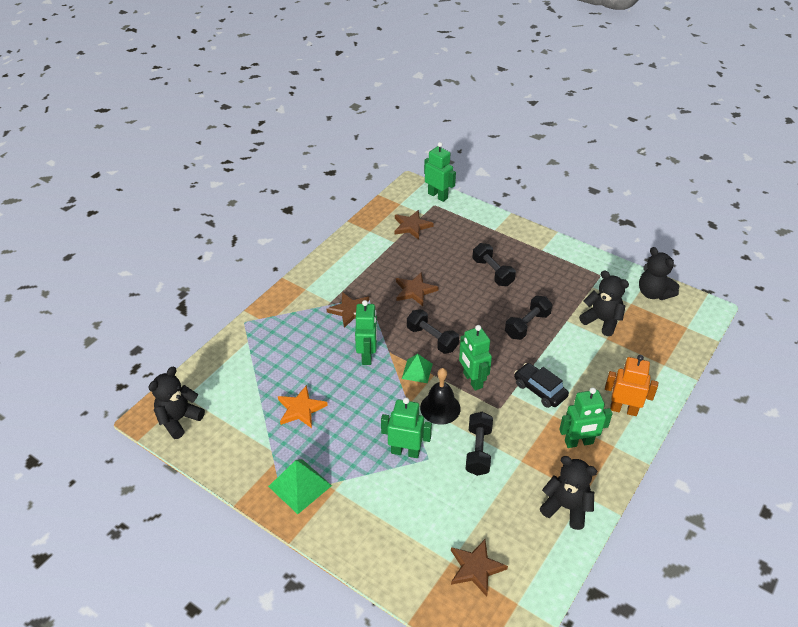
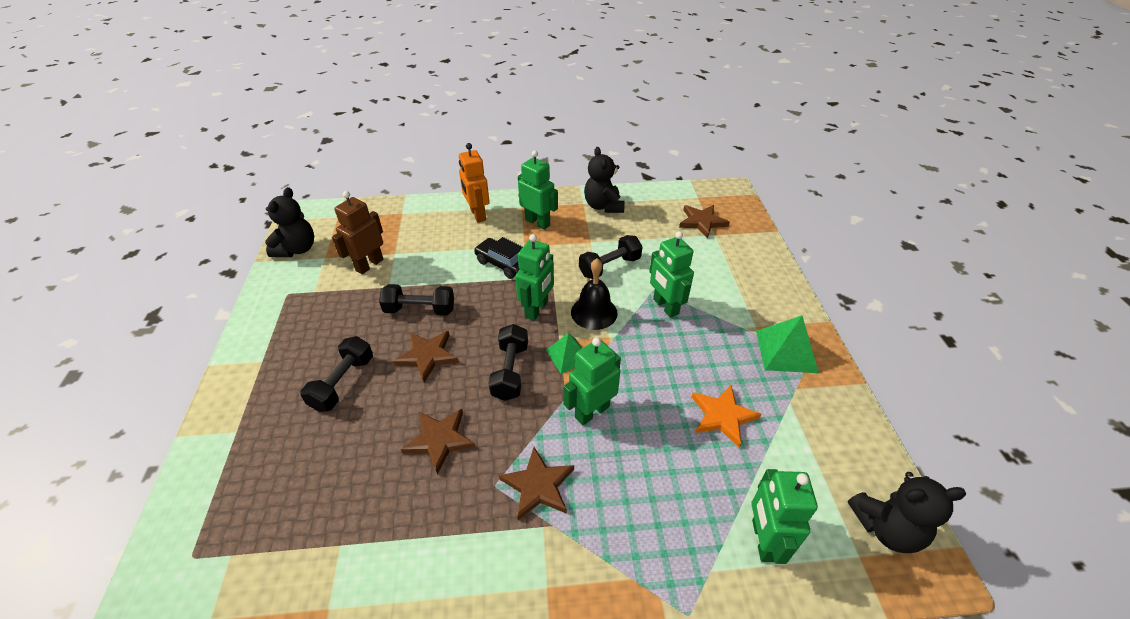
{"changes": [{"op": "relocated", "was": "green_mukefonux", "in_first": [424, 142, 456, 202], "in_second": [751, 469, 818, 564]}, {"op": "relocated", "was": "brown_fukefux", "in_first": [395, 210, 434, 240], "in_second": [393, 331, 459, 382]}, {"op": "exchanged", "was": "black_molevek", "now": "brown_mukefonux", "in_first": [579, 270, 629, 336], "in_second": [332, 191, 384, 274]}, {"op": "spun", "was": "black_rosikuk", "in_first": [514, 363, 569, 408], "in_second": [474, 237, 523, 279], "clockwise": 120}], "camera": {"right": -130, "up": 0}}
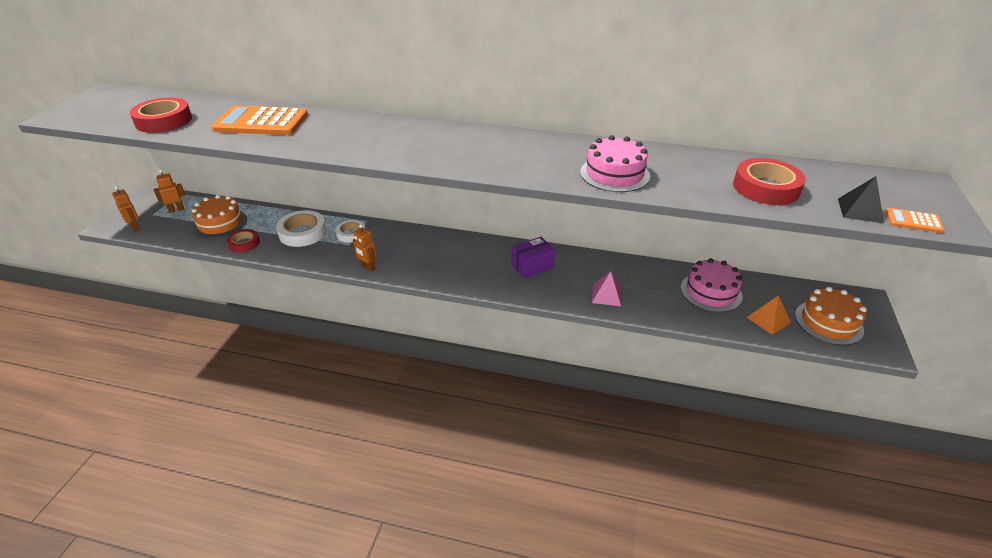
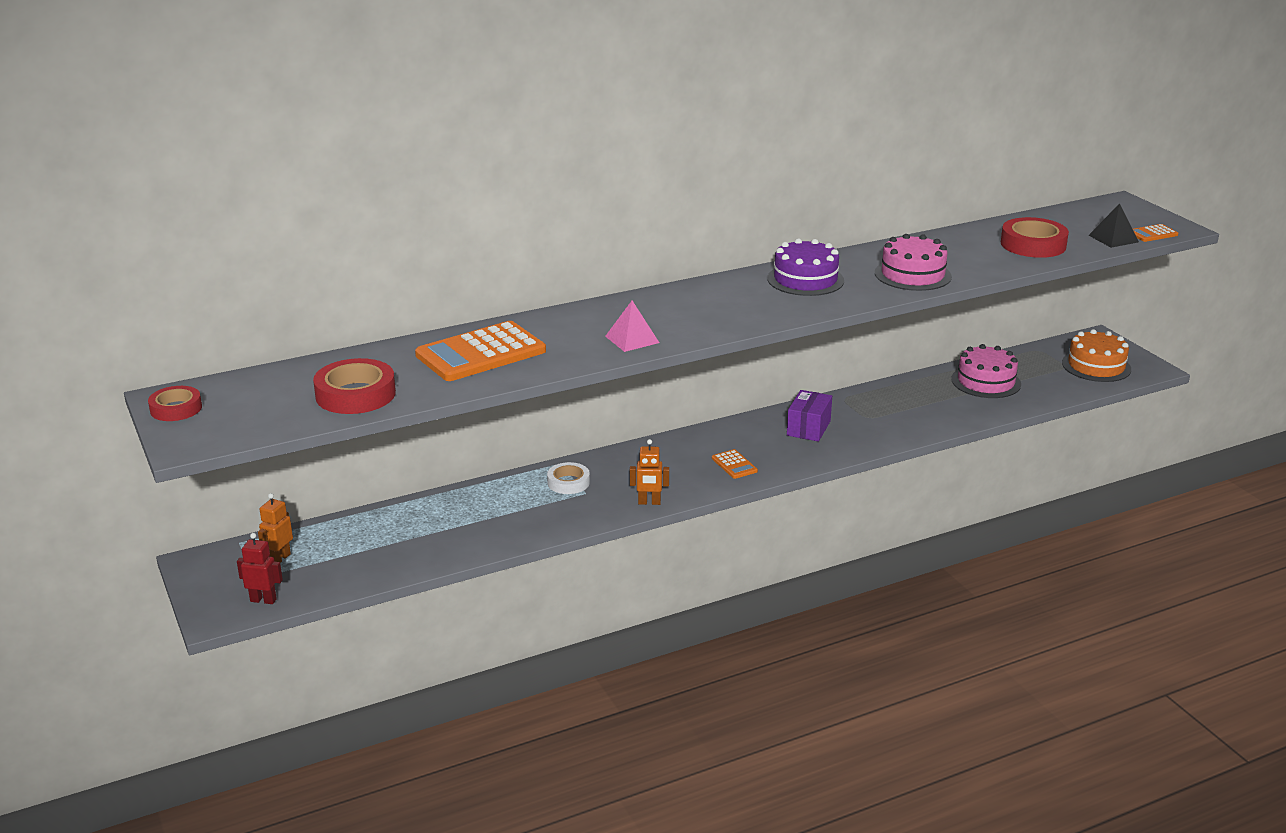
{"changes": [{"op": "colour", "was": "orange_mukefonux", "now": "red_mukefonux", "in_first": [112, 186, 140, 232], "in_second": [237, 533, 283, 604]}, {"op": "missing", "was": "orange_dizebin", "in_first": [192, 195, 247, 239]}, {"op": "missing", "was": "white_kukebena", "in_first": [276, 210, 326, 247]}, {"op": "relocated", "was": "red_kukebena", "in_first": [227, 229, 260, 253], "in_second": [148, 386, 202, 421]}, {"op": "relocated", "was": "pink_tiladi", "in_first": [592, 271, 622, 306], "in_second": [605, 301, 659, 352]}, {"op": "missing", "was": "orange_tiladi", "in_first": [746, 295, 791, 335]}, {"op": "appeared", "now": "purple_dizebin", "in_second": [767, 238, 844, 296]}, {"op": "appeared", "now": "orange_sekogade", "in_second": [712, 449, 758, 479]}], "camera": {"right": -40, "up": -10}}
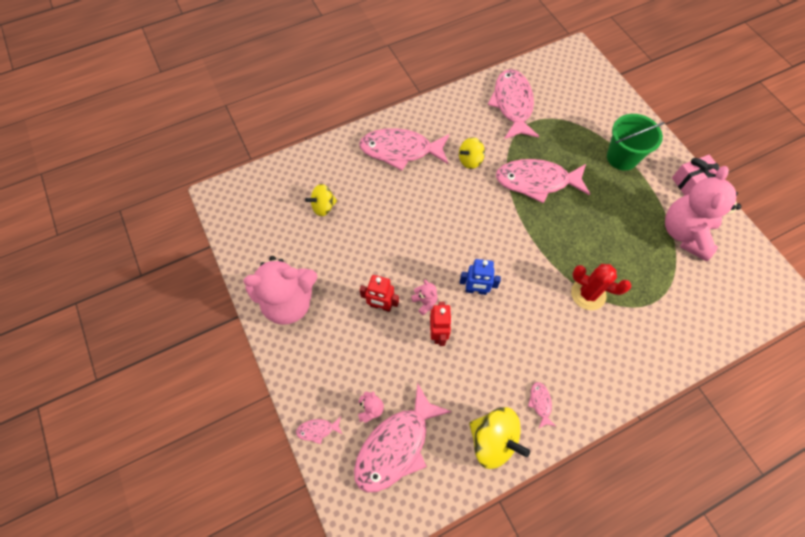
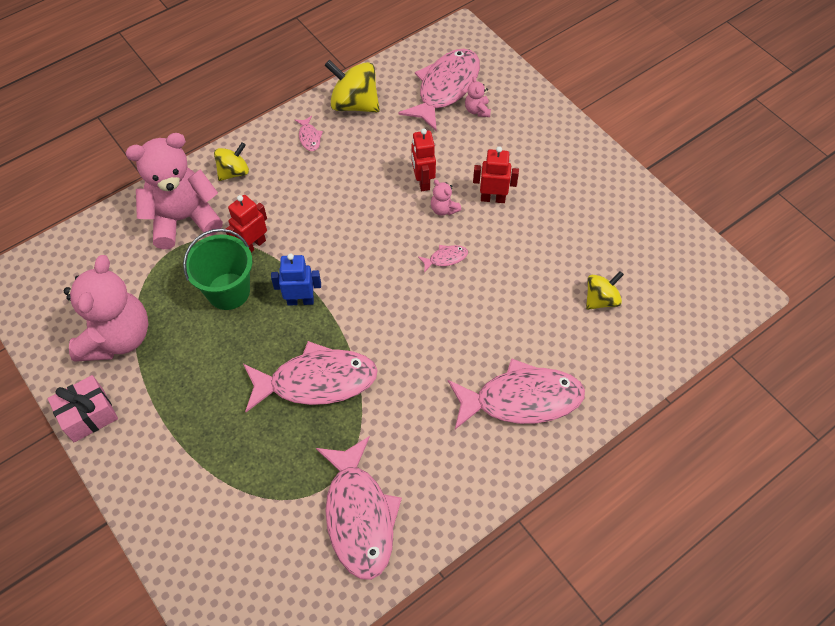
{"changes": [{"op": "relocated", "was": "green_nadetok", "in_first": [607, 114, 665, 171], "in_second": [183, 228, 252, 310]}, {"op": "relocated", "was": "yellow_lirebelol", "in_first": [459, 137, 485, 169], "in_second": [214, 143, 249, 181]}, {"op": "relocated", "was": "pink_molevek", "in_first": [243, 256, 318, 325], "in_second": [125, 133, 223, 249]}, {"op": "relocated", "was": "blue_mukefonux", "in_first": [460, 259, 501, 295], "in_second": [271, 253, 321, 306]}, {"op": "exchanged", "was": "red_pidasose", "now": "red_mukefonux", "in_first": [571, 264, 631, 310], "in_second": [226, 195, 267, 252]}, {"op": "relocated", "was": "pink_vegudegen", "in_first": [296, 417, 343, 445], "in_second": [418, 245, 468, 273]}], "camera": {"right": 170, "up": -5}}
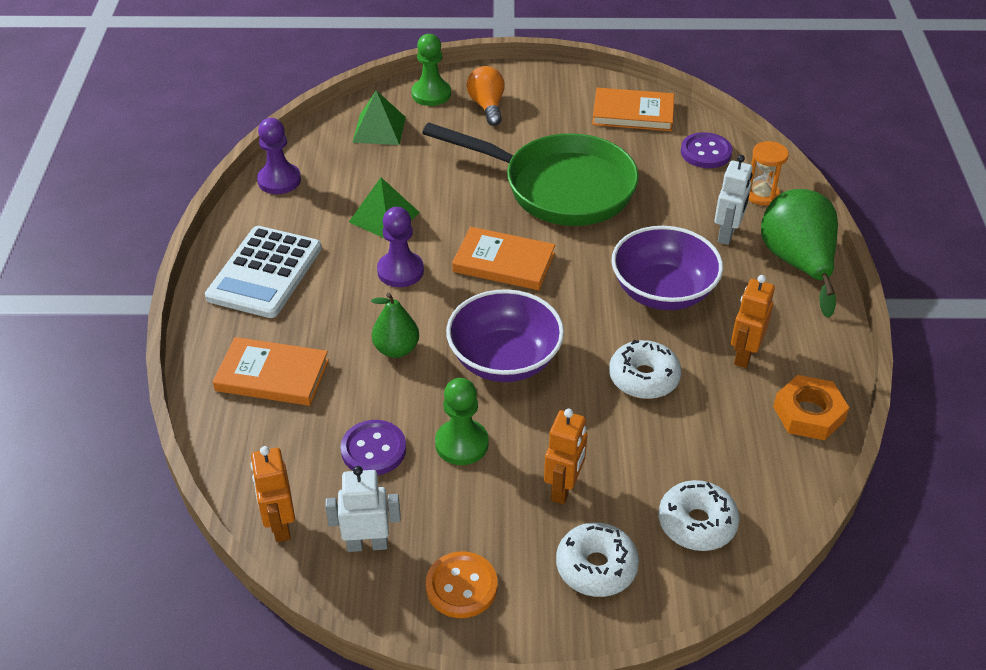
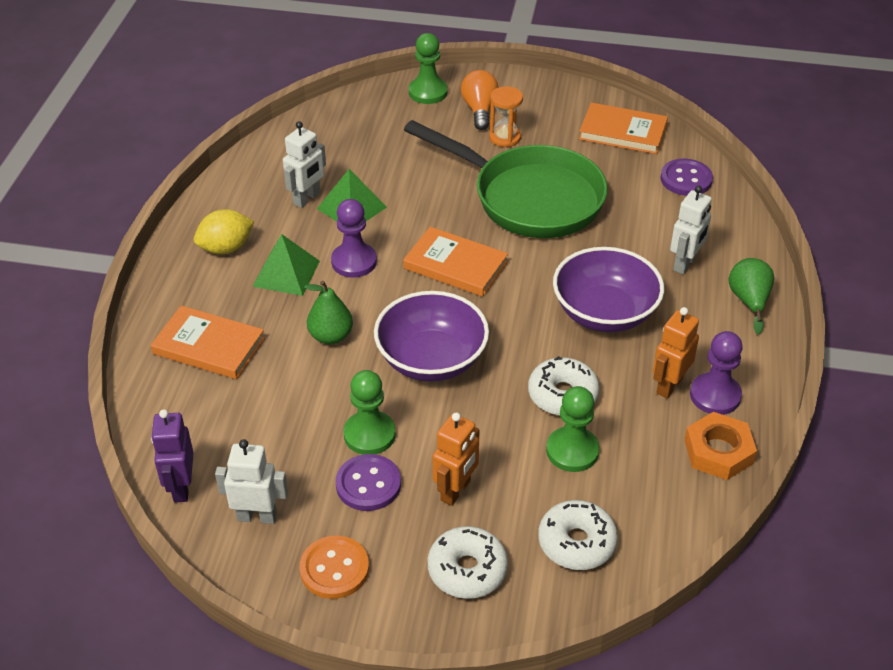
{"changes": [{"op": "relocated", "was": "green_tiladi", "in_first": [352, 90, 406, 145], "in_second": [252, 234, 320, 296]}, {"op": "relocated", "was": "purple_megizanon", "in_first": [257, 118, 301, 194], "in_second": [690, 331, 743, 415]}, {"op": "relocated", "was": "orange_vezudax", "in_first": [748, 141, 789, 206], "in_second": [489, 86, 523, 147]}, {"op": "size", "was": "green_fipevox", "in_first": [761, 189, 838, 318], "in_second": [728, 258, 774, 335], "ratio": 0.58}, {"op": "exchanged", "was": "white_sekogade", "now": "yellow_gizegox", "in_first": [205, 226, 322, 318], "in_second": [194, 209, 254, 254]}, {"op": "relocated", "was": "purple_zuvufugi", "in_first": [340, 420, 406, 475], "in_second": [336, 454, 401, 511]}, {"op": "colour", "was": "orange_mukefonux", "now": "purple_mukefonux", "in_first": [251, 446, 295, 542], "in_second": [151, 409, 194, 502]}, {"op": "appeared", "now": "white_mukefonux", "in_second": [283, 121, 326, 208]}, {"op": "appeared", "now": "green_megizanon", "in_second": [546, 386, 599, 472]}], "camera": {"right": 10, "up": 0}}
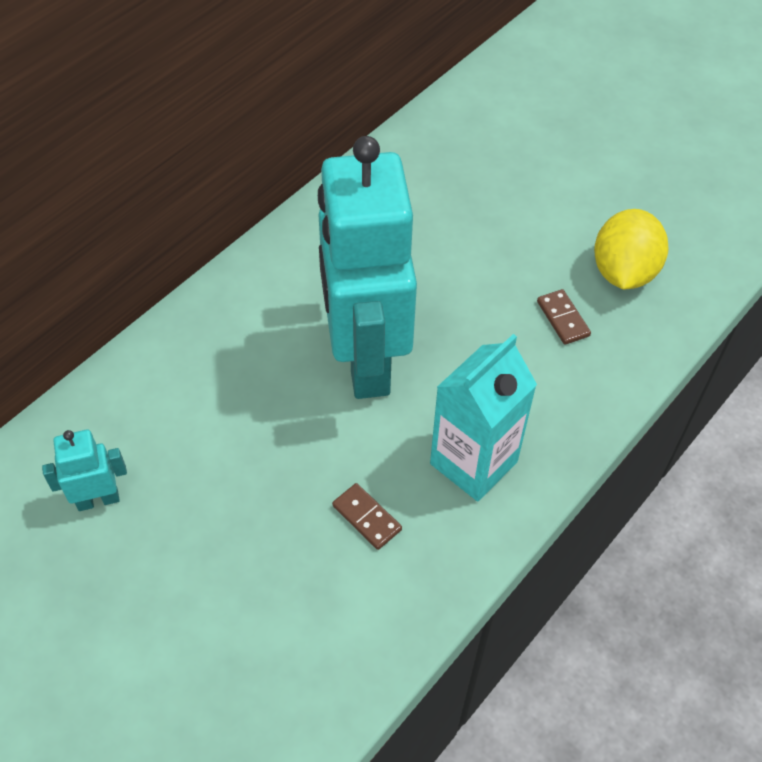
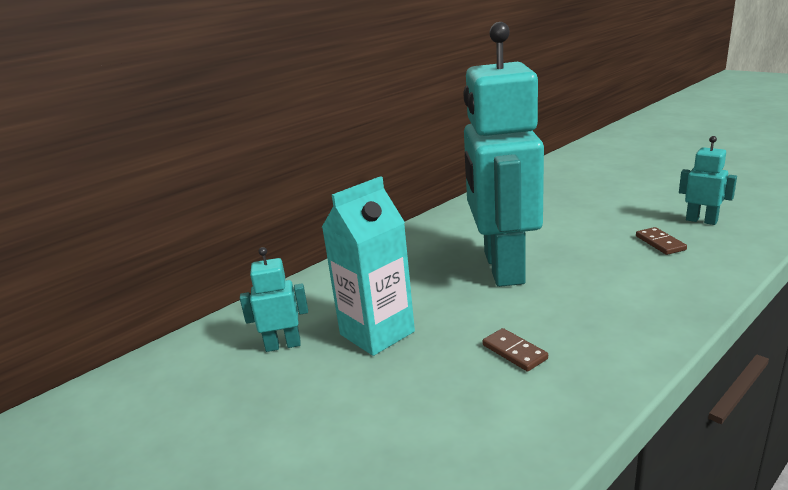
{"changes": [{"op": "exchanged", "was": "yellow_gizegox", "now": "turquoise_mukefonux", "in_first": [594, 209, 668, 290], "in_second": [679, 136, 737, 225]}, {"op": "relocated", "was": "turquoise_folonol", "in_first": [430, 334, 537, 501], "in_second": [322, 176, 415, 356]}], "camera": {"right": 10, "up": -30}}
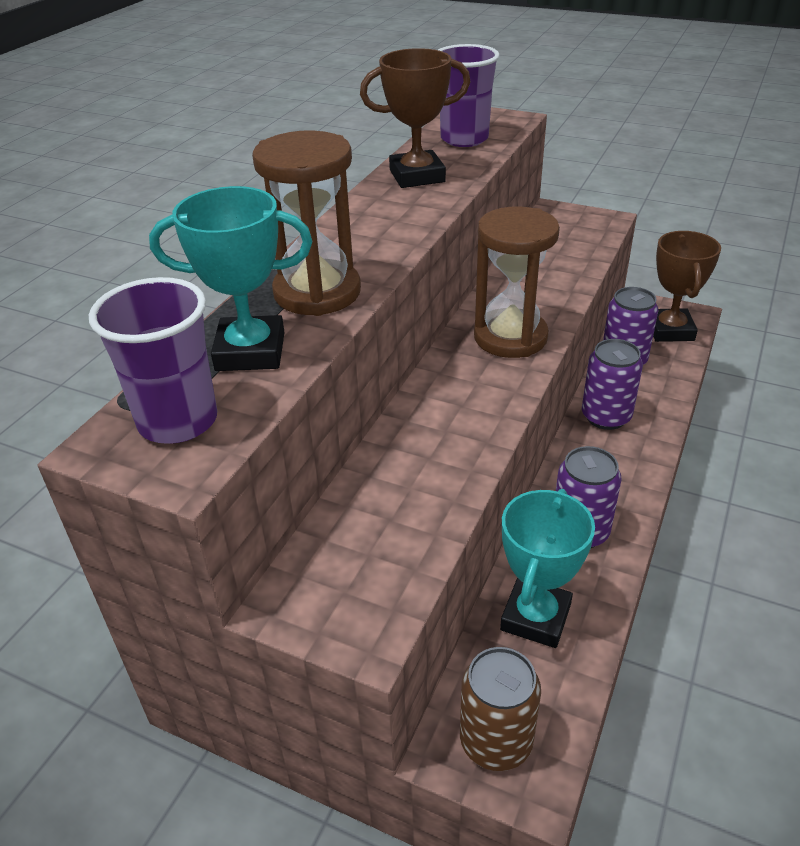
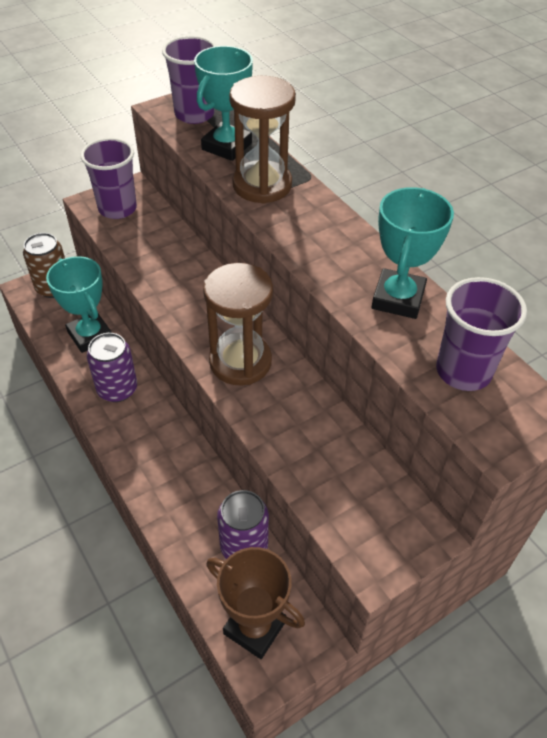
{"changes": [{"op": "colour", "was": "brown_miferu", "now": "turquoise_miferu", "in_first": [360, 48, 470, 188], "in_second": [372, 187, 454, 319]}, {"op": "missing", "was": "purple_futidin", "in_first": [582, 339, 643, 430]}, {"op": "appeared", "now": "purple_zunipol", "in_second": [81, 138, 137, 219]}], "camera": {"right": 120, "up": 10}}
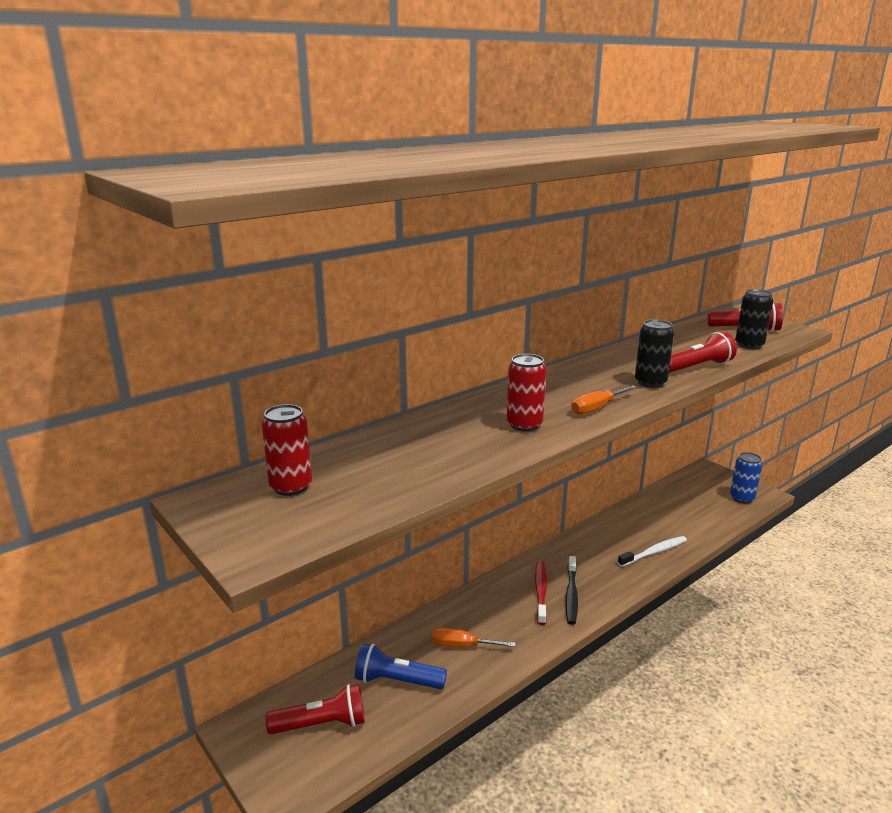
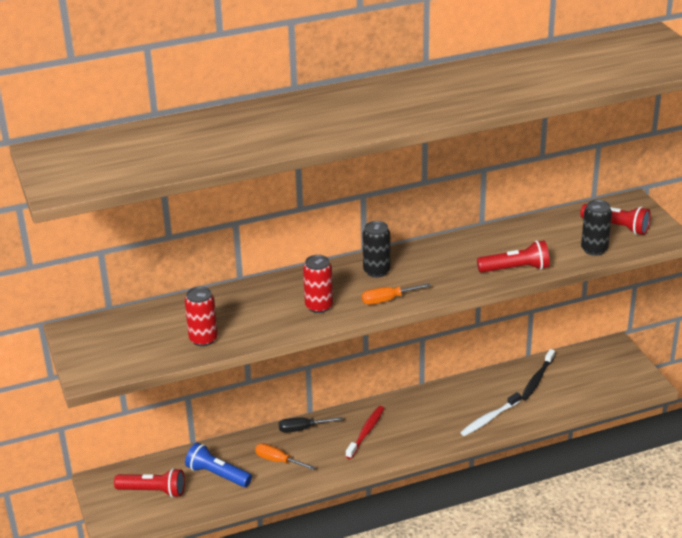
{"changes": [{"op": "relocated", "was": "black_futidin", "in_first": [635, 319, 674, 388], "in_second": [363, 221, 390, 278]}, {"op": "relocated", "was": "red_futidin", "in_first": [262, 404, 312, 496], "in_second": [185, 286, 218, 347]}, {"op": "missing", "was": "blue_futidin", "in_first": [730, 452, 762, 503]}, {"op": "spun", "was": "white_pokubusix", "in_first": [618, 536, 687, 567], "in_second": [460, 392, 521, 436], "clockwise": 150}, {"op": "relocated", "was": "black_pokubusix", "in_first": [565, 556, 578, 625], "in_second": [521, 349, 555, 401]}, {"op": "appeared", "now": "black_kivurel", "in_second": [279, 417, 343, 433]}], "camera": {"right": 20, "up": 10}}
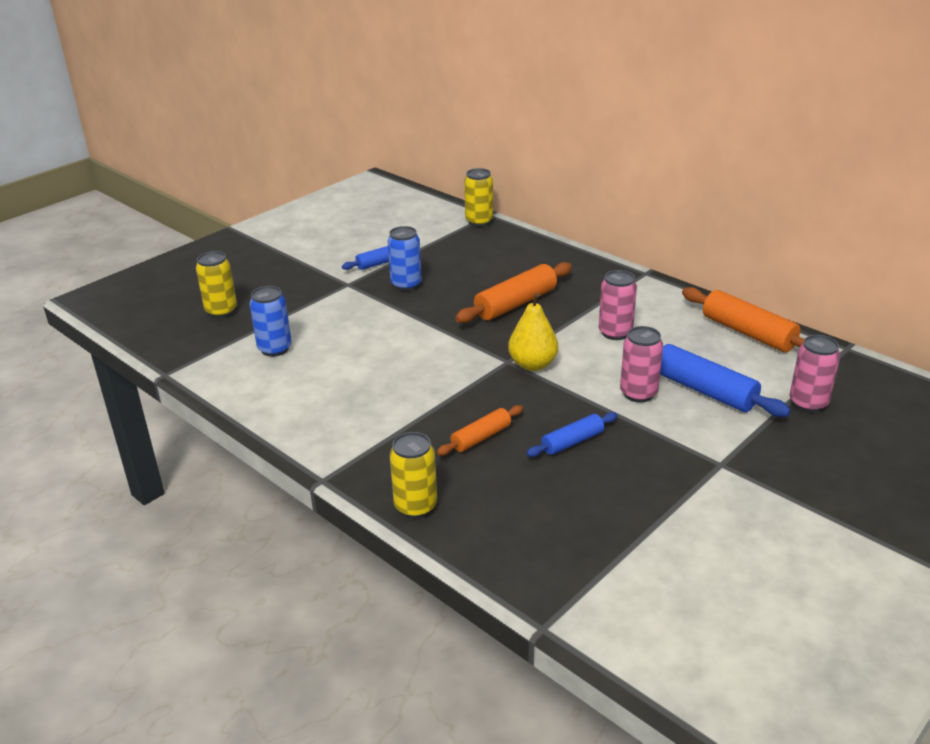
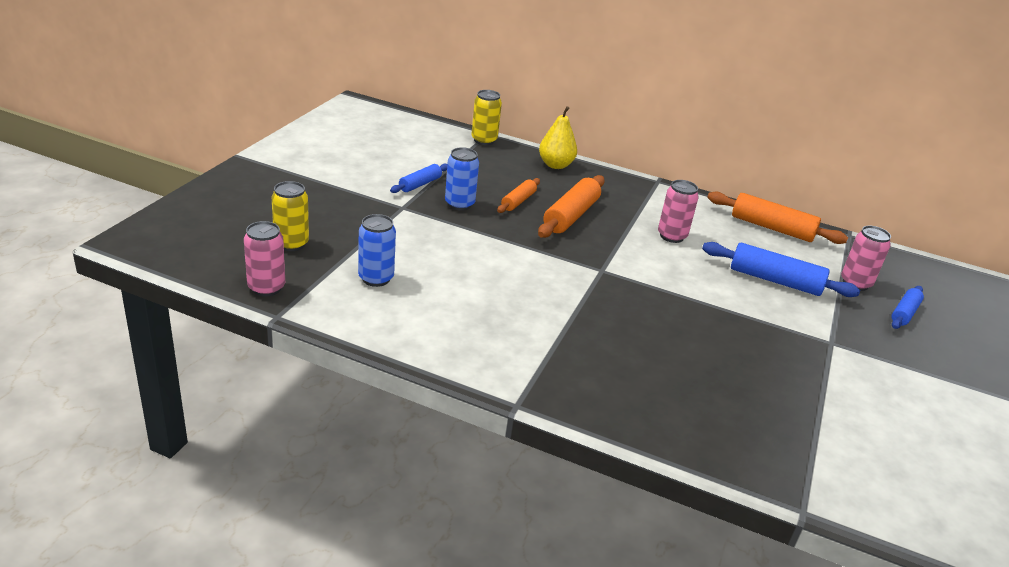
{"changes": [{"op": "relocated", "was": "yellow_fipevox", "in_first": [508, 293, 558, 371], "in_second": [539, 106, 577, 169]}, {"op": "relocated", "was": "pink_futidin", "in_first": [620, 326, 663, 403], "in_second": [244, 221, 285, 297]}, {"op": "relocated", "was": "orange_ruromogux", "in_first": [437, 405, 523, 456], "in_second": [497, 178, 540, 213]}, {"op": "relocated", "was": "blue_ruromogux", "in_first": [526, 412, 618, 457], "in_second": [891, 286, 924, 329]}, {"op": "missing", "was": "yellow_futidin", "in_first": [390, 432, 437, 519]}], "camera": {"right": -25, "up": 0}}
